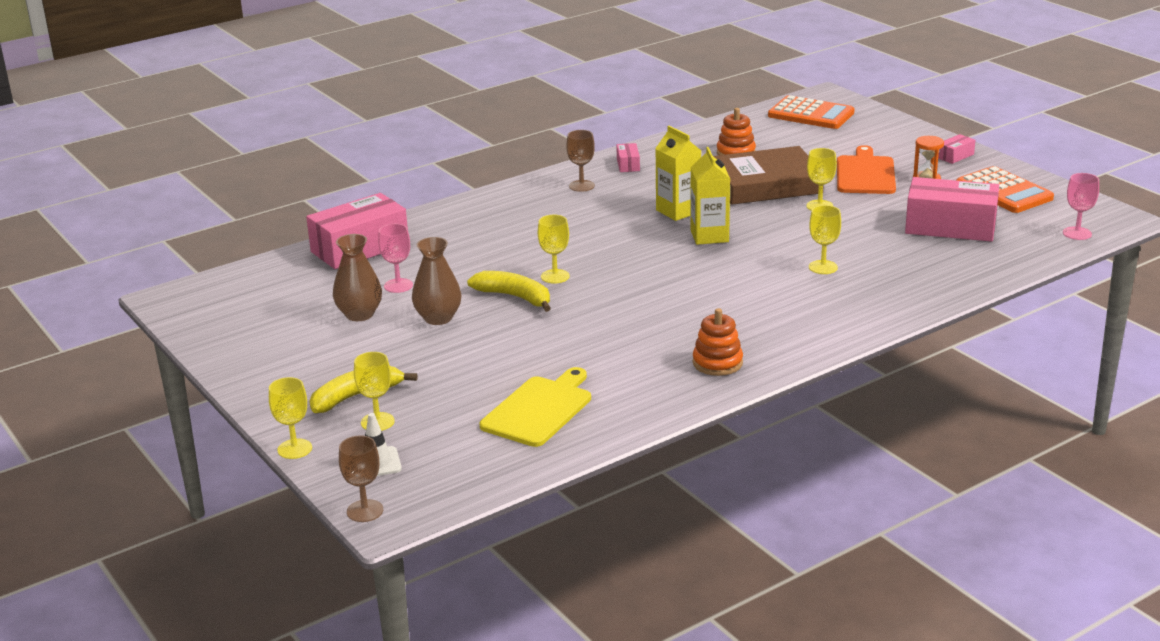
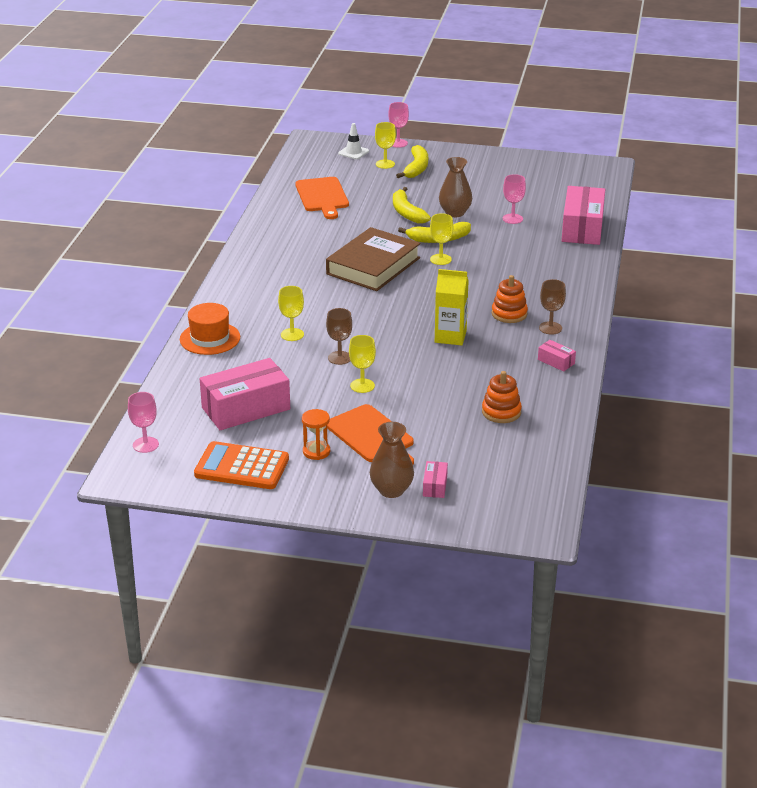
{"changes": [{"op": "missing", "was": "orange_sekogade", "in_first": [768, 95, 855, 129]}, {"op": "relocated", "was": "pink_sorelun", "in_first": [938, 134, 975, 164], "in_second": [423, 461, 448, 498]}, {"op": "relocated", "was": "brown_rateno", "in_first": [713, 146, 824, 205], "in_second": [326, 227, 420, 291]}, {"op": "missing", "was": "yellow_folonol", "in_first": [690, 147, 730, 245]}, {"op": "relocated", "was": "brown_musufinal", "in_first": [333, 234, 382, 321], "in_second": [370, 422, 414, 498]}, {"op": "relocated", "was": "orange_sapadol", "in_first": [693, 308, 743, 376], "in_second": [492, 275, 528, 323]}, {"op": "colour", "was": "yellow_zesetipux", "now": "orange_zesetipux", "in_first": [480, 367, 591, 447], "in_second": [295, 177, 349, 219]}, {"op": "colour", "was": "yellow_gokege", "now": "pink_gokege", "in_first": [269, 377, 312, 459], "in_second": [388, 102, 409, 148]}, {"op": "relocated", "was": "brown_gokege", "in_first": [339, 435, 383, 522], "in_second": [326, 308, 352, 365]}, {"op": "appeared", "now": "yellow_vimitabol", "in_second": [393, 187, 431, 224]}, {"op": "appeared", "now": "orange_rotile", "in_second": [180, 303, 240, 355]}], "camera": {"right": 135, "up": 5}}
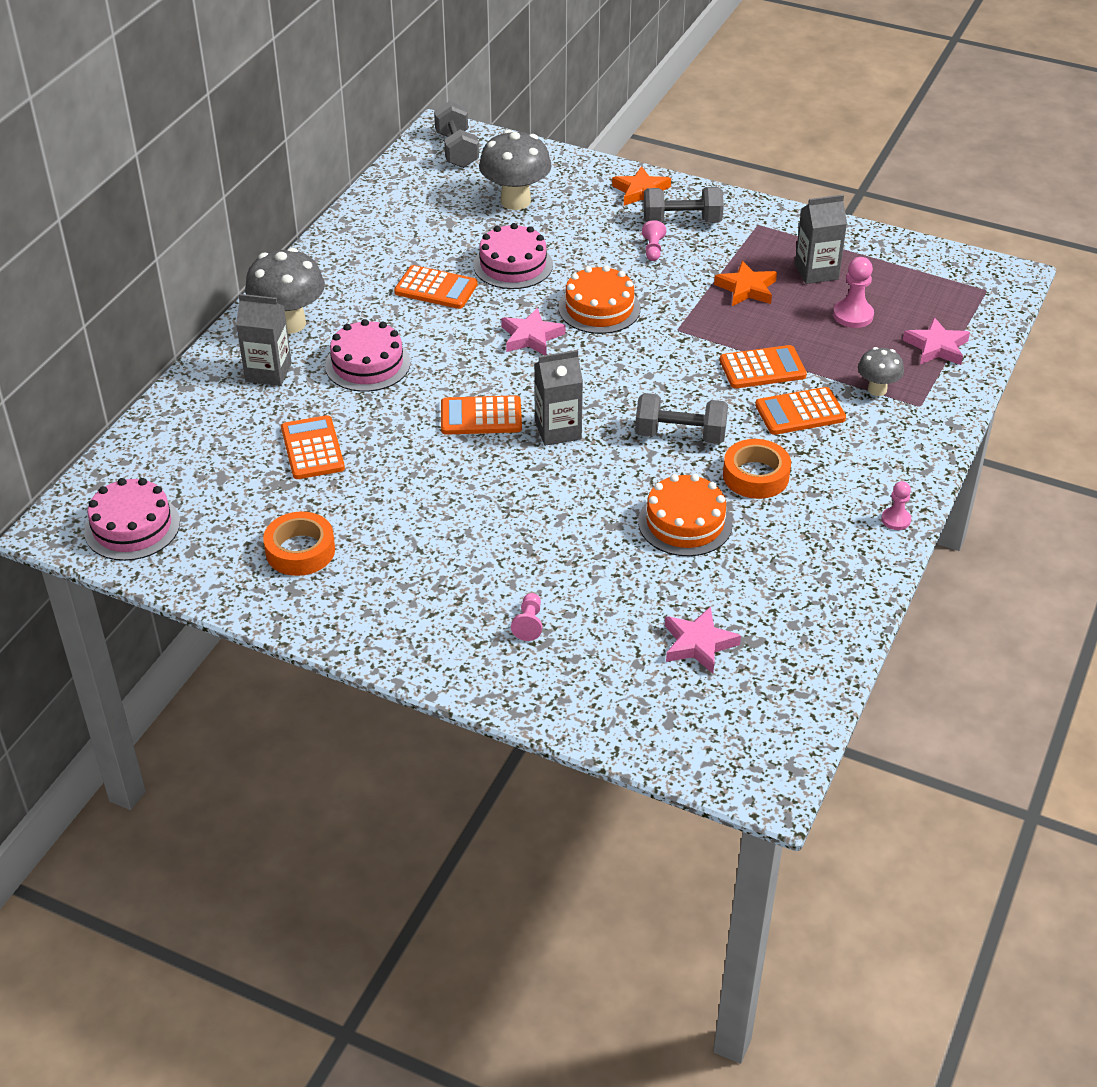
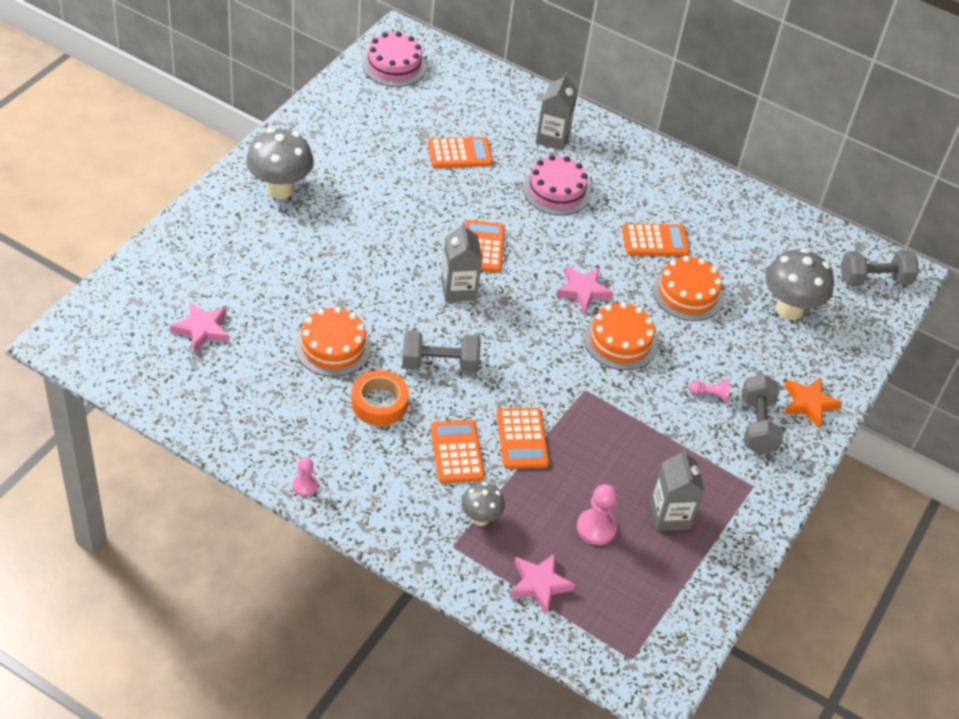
{"changes": [{"op": "colour", "was": "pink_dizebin", "now": "orange_dizebin", "in_first": [473, 223, 553, 289], "in_second": [653, 256, 724, 321]}, {"op": "relocated", "was": "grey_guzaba", "in_first": [245, 248, 325, 334], "in_second": [246, 128, 314, 199]}, {"op": "missing", "was": "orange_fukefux", "in_first": [714, 261, 777, 306]}, {"op": "spun", "was": "orange_sekogade", "in_first": [394, 265, 478, 309], "in_second": [622, 224, 690, 256], "clockwise": -120}, {"op": "spun", "was": "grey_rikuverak", "in_first": [635, 393, 728, 444], "in_second": [402, 331, 481, 374], "clockwise": 75}, {"op": "missing", "was": "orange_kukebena", "in_first": [263, 512, 335, 576]}, {"op": "missing", "was": "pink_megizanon", "in_first": [511, 593, 542, 641]}], "camera": {"right": 90, "up": 5}}
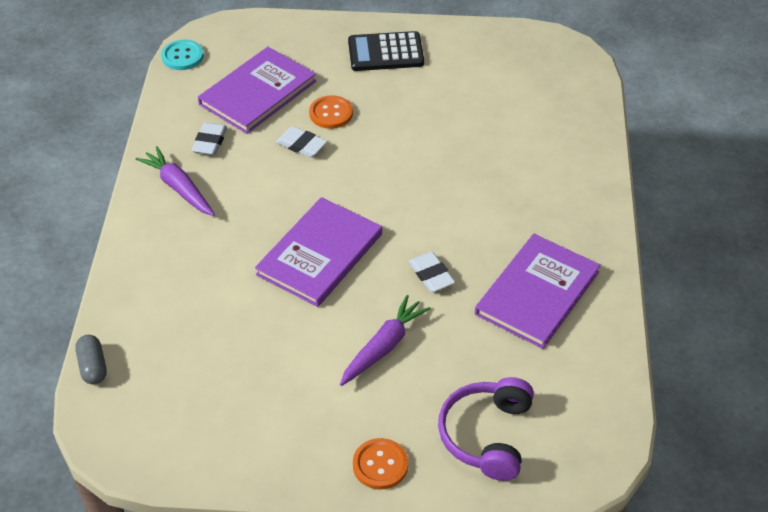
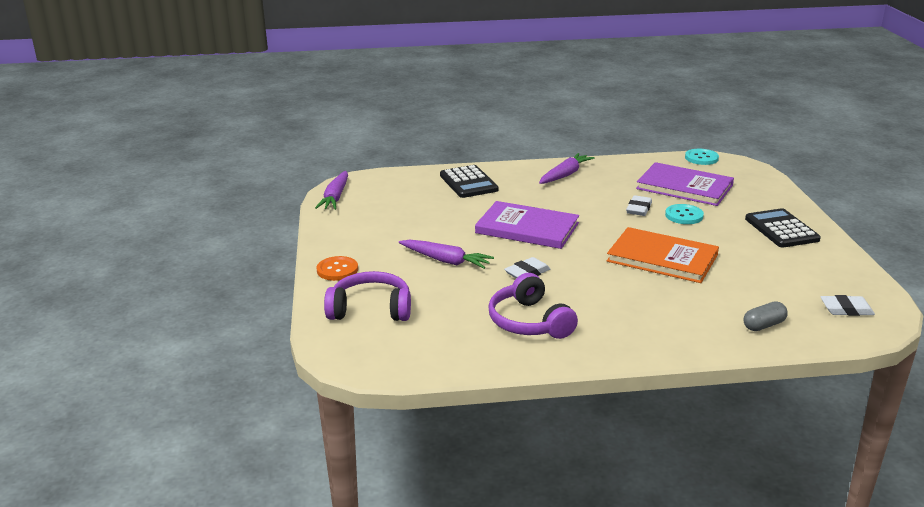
{"changes": [{"op": "colour", "was": "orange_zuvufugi", "now": "turquoise_zuvufugi", "in_first": [309, 95, 353, 129], "in_second": [665, 204, 704, 224]}, {"op": "relocated", "was": "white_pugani", "in_first": [192, 122, 227, 155], "in_second": [821, 295, 875, 316]}, {"op": "exchanged", "was": "purple_rateno", "now": "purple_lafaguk", "in_first": [475, 234, 600, 349], "in_second": [488, 273, 578, 339]}, {"op": "relocated", "was": "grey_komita", "in_first": [75, 335, 107, 385], "in_second": [744, 302, 788, 331]}, {"op": "appeared", "now": "black_sekogade", "in_second": [440, 165, 499, 198]}, {"op": "appeared", "now": "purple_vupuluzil", "in_second": [315, 171, 348, 210]}, {"op": "appeared", "now": "orange_rateno", "in_second": [607, 227, 719, 283]}], "camera": {"right": 80, "up": -20}}
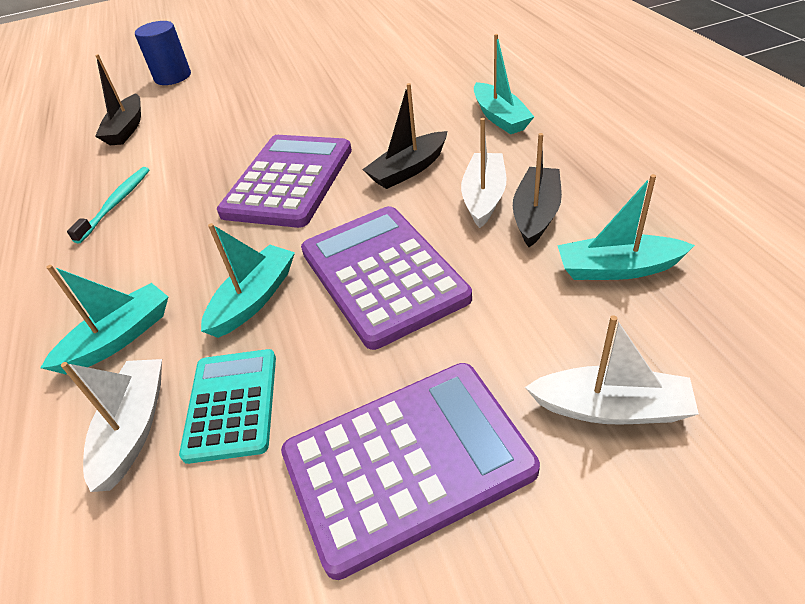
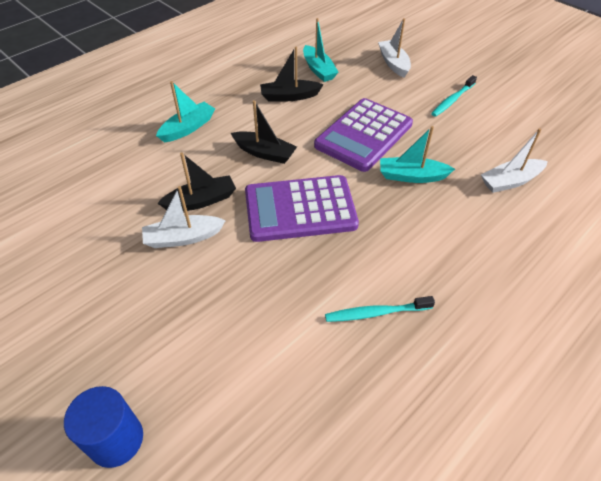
{"changes": [{"op": "relocated", "was": "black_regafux", "in_first": [95, 54, 141, 145], "in_second": [157, 153, 236, 211]}, {"op": "relocated", "was": "white_regafux", "in_first": [461, 118, 506, 228], "in_second": [142, 186, 226, 248]}, {"op": "missing", "was": "turquoise_regafux", "in_first": [40, 265, 168, 374]}, {"op": "missing", "was": "turquoise_sekogade", "in_first": [179, 349, 276, 464]}, {"op": "exchanged", "was": "purple_sekogade", "now": "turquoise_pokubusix", "in_first": [281, 363, 540, 580], "in_second": [431, 75, 477, 117]}], "camera": {"right": -120, "up": 5}}
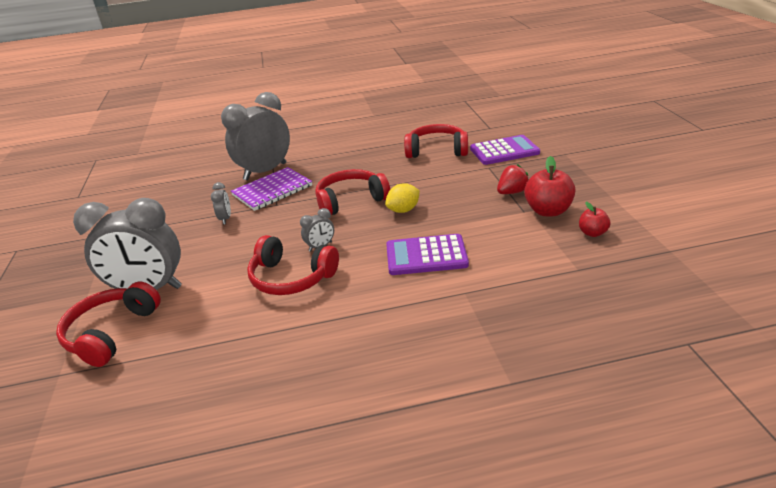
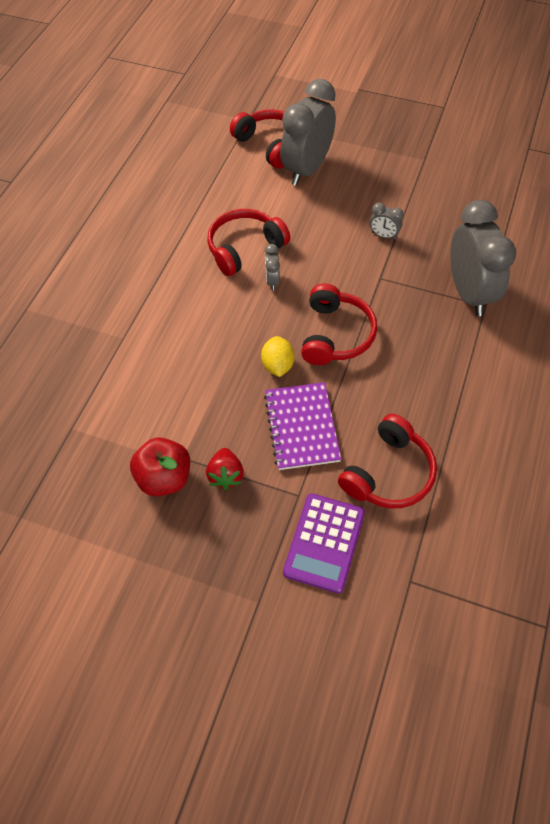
{"changes": [{"op": "relocated", "was": "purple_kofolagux", "in_first": [231, 167, 312, 211], "in_second": [264, 382, 341, 470]}, {"op": "missing", "was": "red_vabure", "in_first": [579, 202, 610, 237]}, {"op": "missing", "was": "purple_sekogade", "in_first": [386, 234, 469, 275]}], "camera": {"right": 120, "up": 25}}
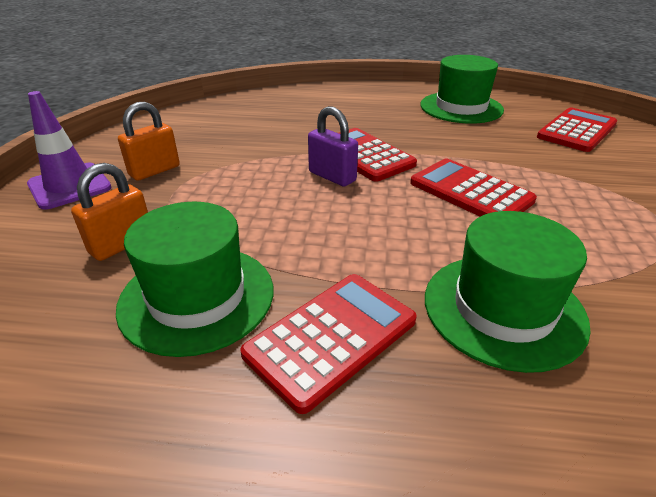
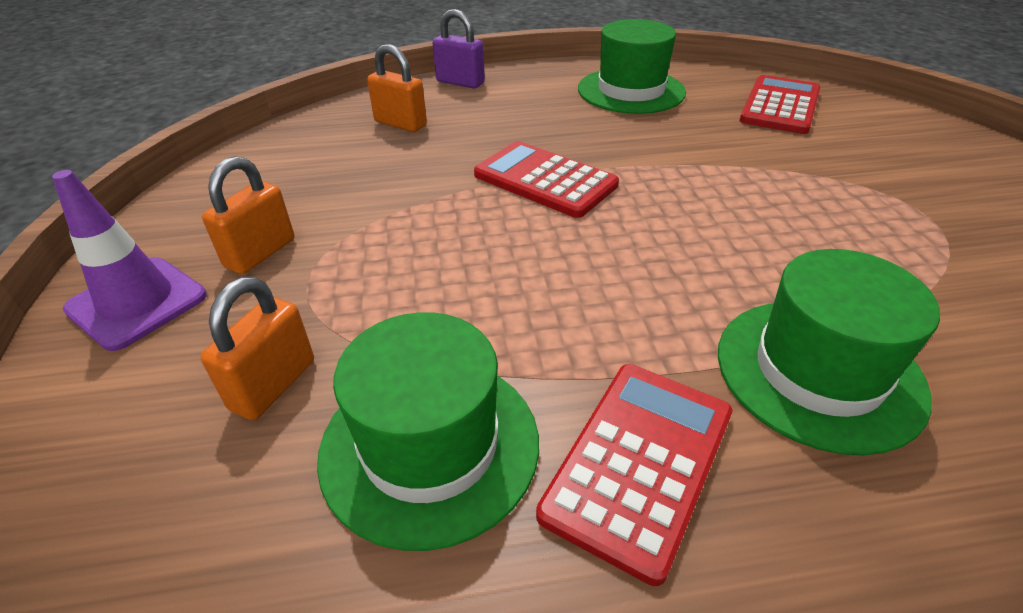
{"changes": [{"op": "relocated", "was": "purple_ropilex", "in_first": [308, 106, 358, 186], "in_second": [433, 9, 485, 89]}, {"op": "missing", "was": "red_sekogade", "in_first": [410, 159, 537, 216]}, {"op": "appeared", "now": "orange_ropilex", "in_second": [367, 44, 427, 132]}], "camera": {"right": -15, "up": 5}}
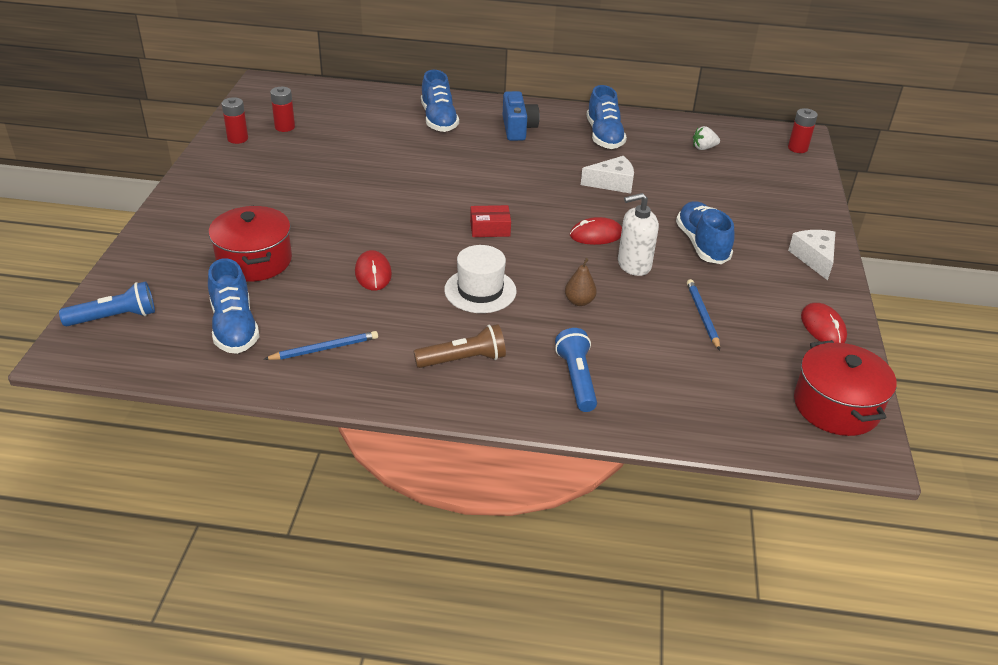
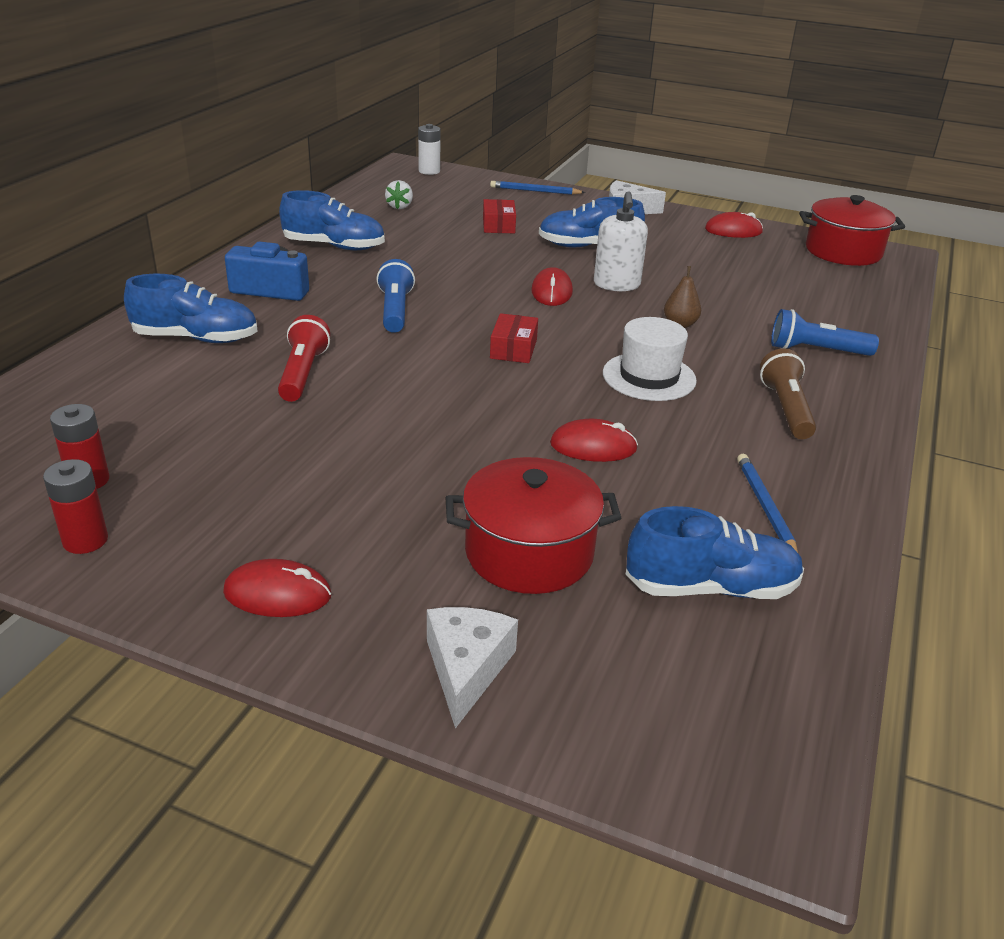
{"changes": [{"op": "colour", "was": "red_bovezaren", "now": "white_bovezaren", "in_first": [788, 108, 818, 153], "in_second": [418, 124, 440, 175]}, {"op": "relocated", "was": "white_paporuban", "in_first": [581, 156, 634, 194], "in_second": [427, 607, 518, 728]}, {"op": "relocated", "was": "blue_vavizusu", "in_first": [687, 279, 720, 350], "in_second": [490, 181, 586, 195]}, {"op": "relocated", "was": "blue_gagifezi", "in_first": [59, 281, 155, 326], "in_second": [376, 259, 415, 333]}, {"op": "appeared", "now": "red_sorelun", "in_second": [483, 199, 516, 233]}, {"op": "appeared", "now": "red_gagifezi", "in_second": [278, 315, 330, 402]}, {"op": "appeared", "now": "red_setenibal", "in_second": [223, 559, 331, 617]}], "camera": {"right": -75, "up": -5}}
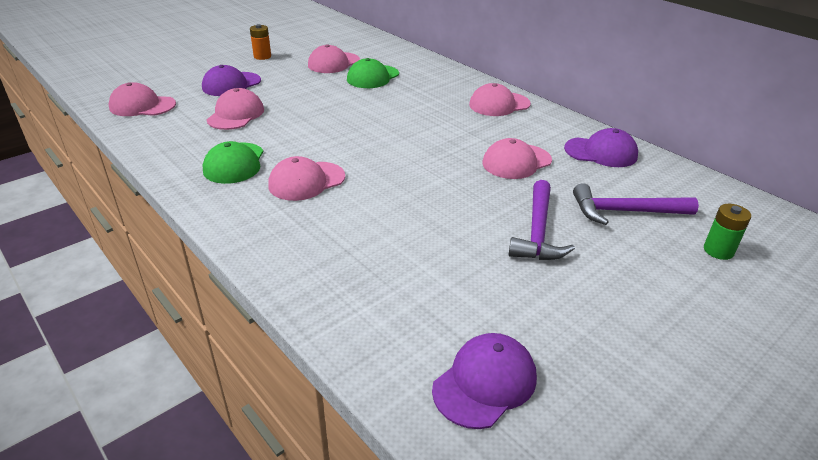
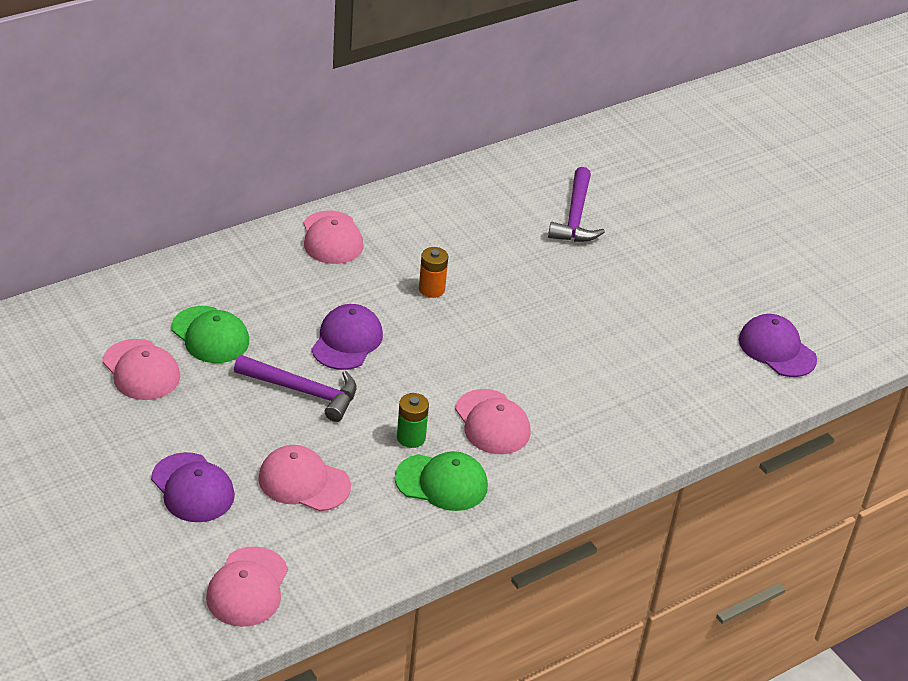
{"changes": [{"op": "relocated", "was": "orange_bovezaren", "in_first": [250, 24, 271, 60], "in_second": [419, 247, 448, 298]}, {"op": "relocated", "was": "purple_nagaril", "in_first": [564, 128, 638, 167], "in_second": [312, 304, 383, 370]}, {"op": "missing", "was": "pink_nagaril", "in_first": [483, 138, 552, 179]}, {"op": "relocated", "was": "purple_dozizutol", "in_first": [508, 180, 575, 260], "in_second": [234, 355, 356, 422]}, {"op": "relocated", "was": "green_bovezaren", "in_first": [704, 204, 751, 260], "in_second": [397, 393, 429, 448]}], "camera": {"right": -85, "up": 5}}
